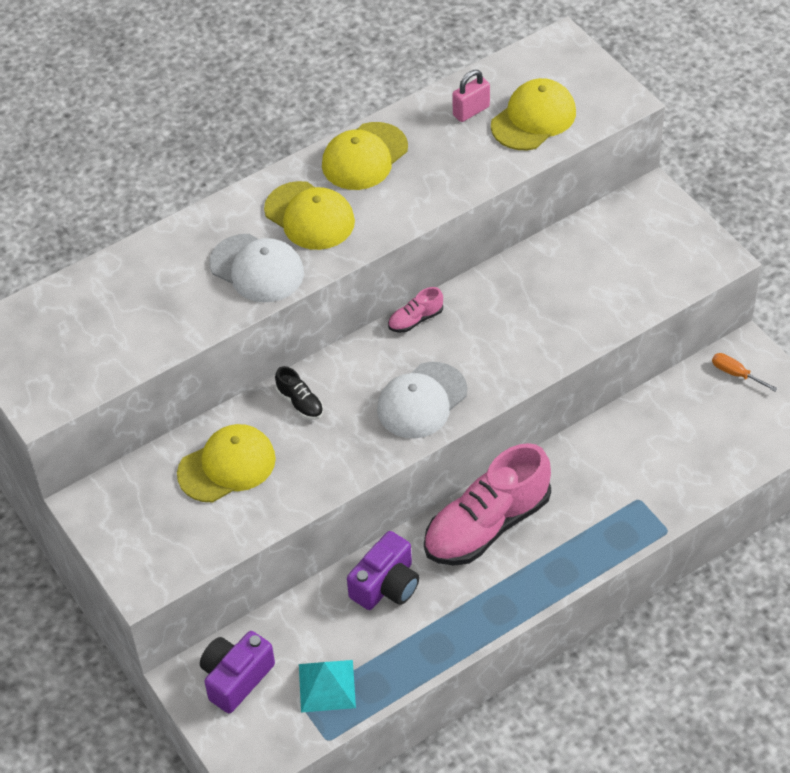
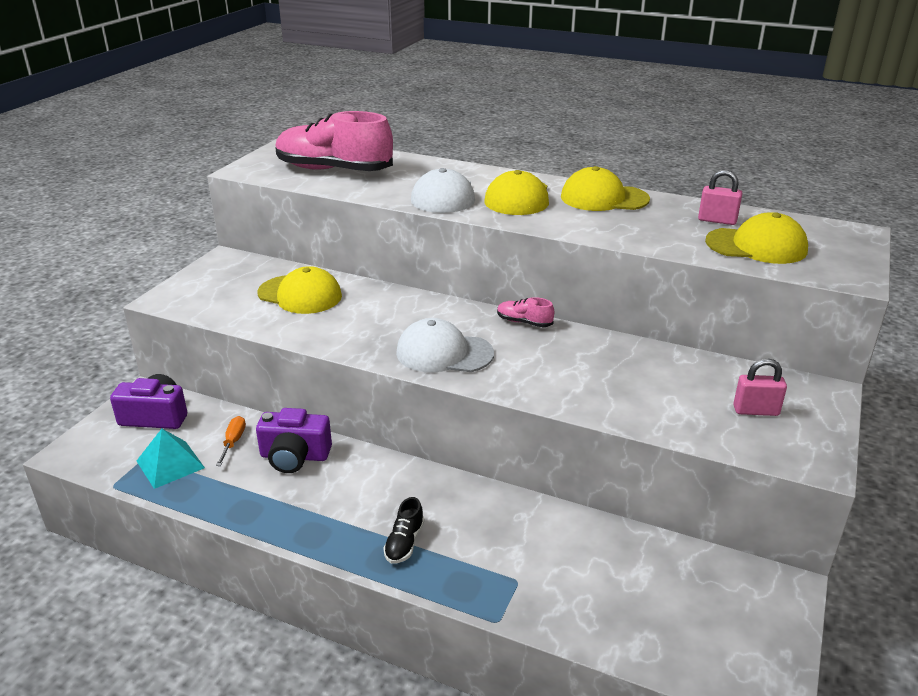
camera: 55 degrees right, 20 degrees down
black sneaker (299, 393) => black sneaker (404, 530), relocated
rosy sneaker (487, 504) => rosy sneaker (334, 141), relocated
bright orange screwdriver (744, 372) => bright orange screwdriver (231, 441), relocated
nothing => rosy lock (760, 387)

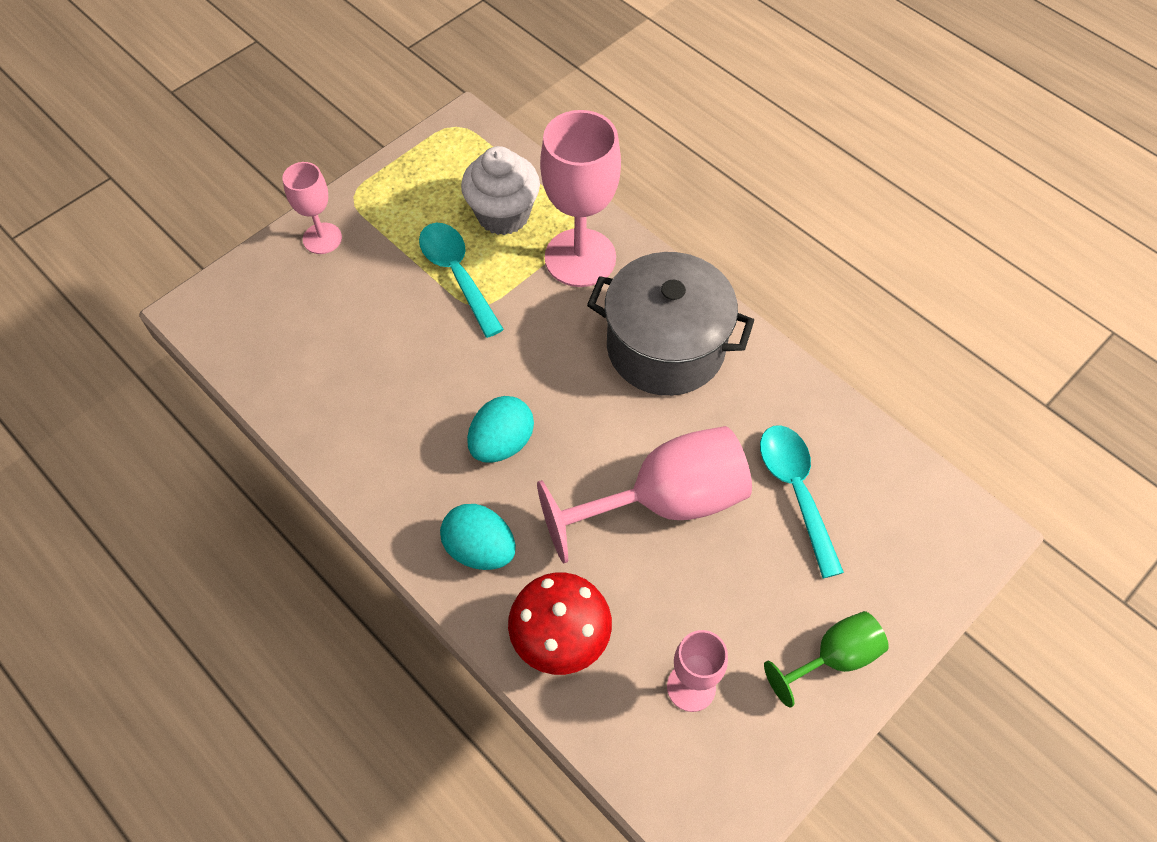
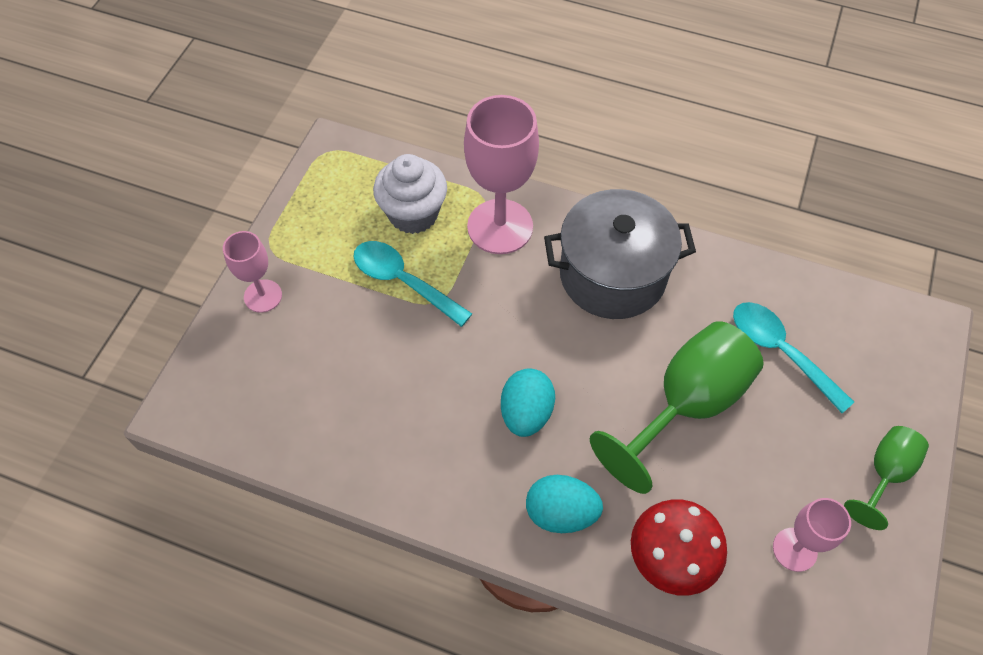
camera: 25 degrees left, 0 degrees up
rosy goblet (644, 494) => green goblet (677, 407)

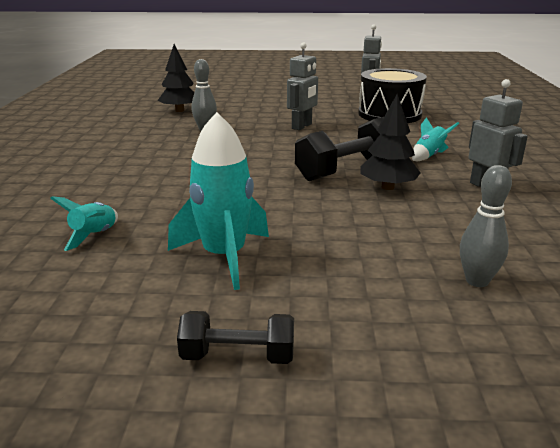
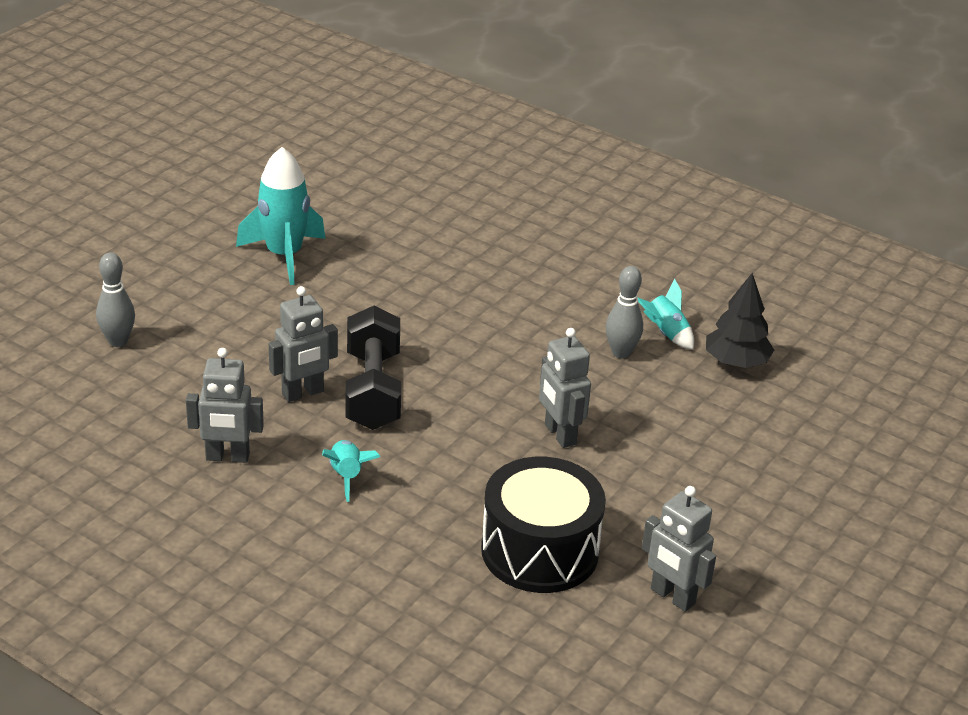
camera: 120 degrees right, 10 degrees up
turquoise spaceship (84, 223) => turquoise spaceship (665, 313), relocated
black dumbbell (235, 337) => nothing
black tree (390, 142) => ash-grey toy robot (303, 344)

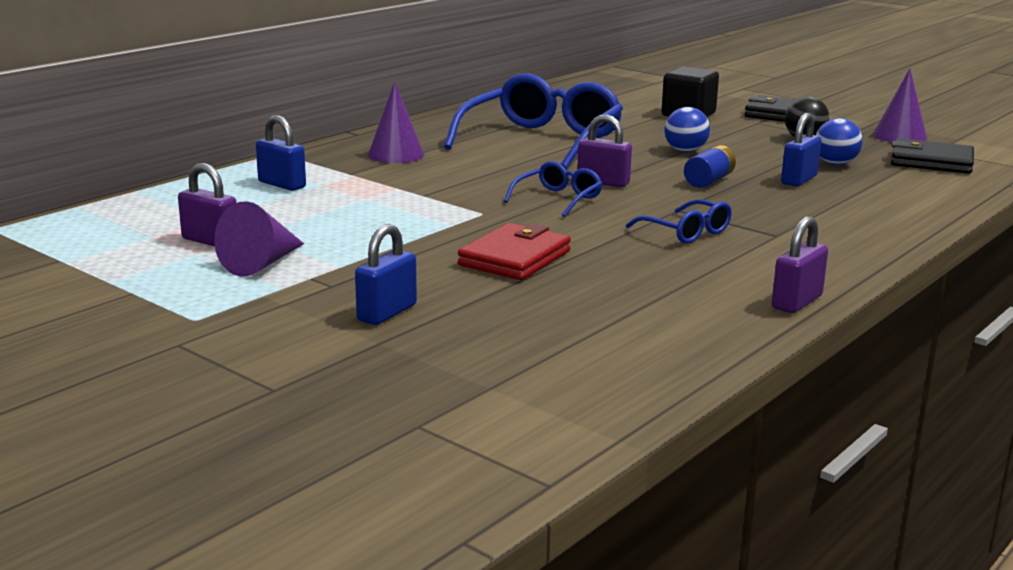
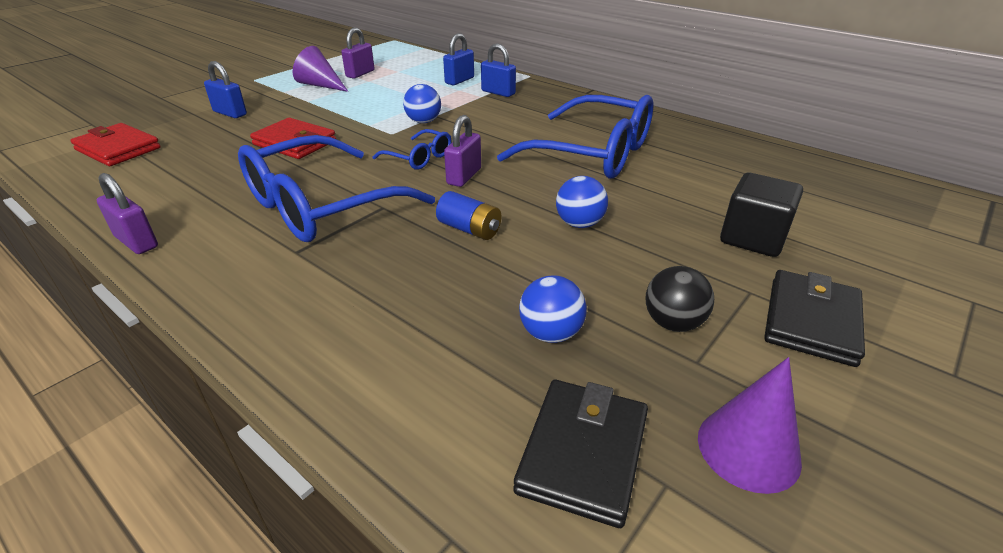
camera: 90 degrees right, 15 degrees up
purple cone shape (396, 122) => nothing
royal blue eyeglasses (679, 221) => royal blue eyeglasses (336, 188), x2.13
royal blue lock (801, 150) => royal blue lock (498, 70), relocated
nothing => crimson card wallet (115, 144)
nothing => royal blue ball (422, 103)

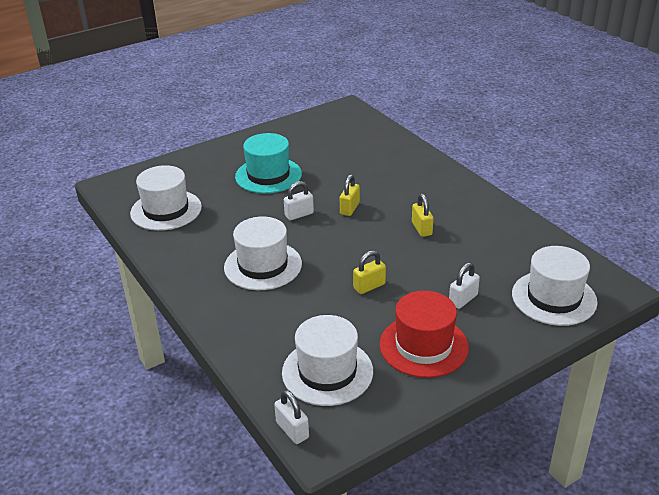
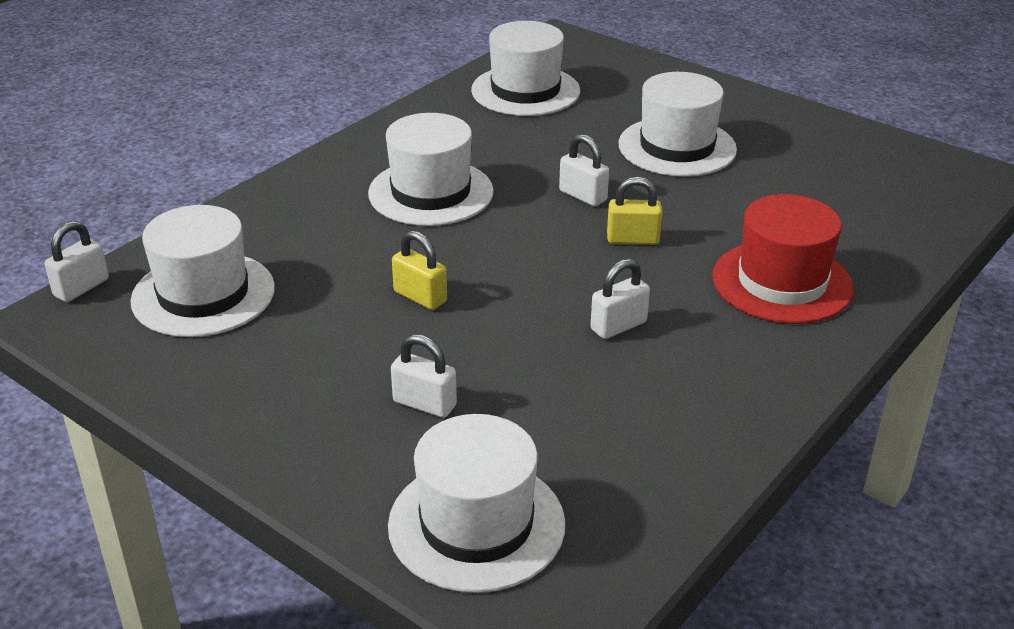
camera: 70 degrees right, 0 degrees up
turquoise top hat (268, 163) => pure white top hat (678, 124)
crimson top hat (424, 334) => crimson top hat (783, 259), relocated
golden lock (423, 215) => pure white lock (620, 299)

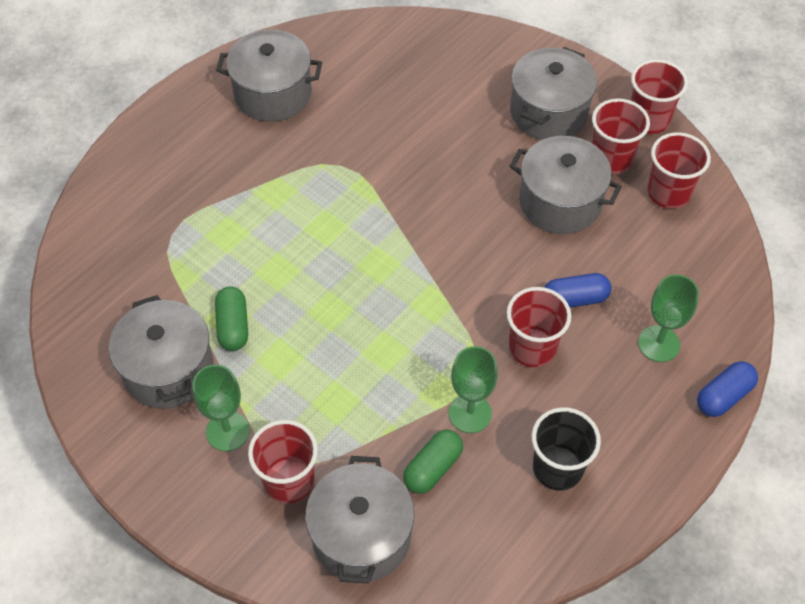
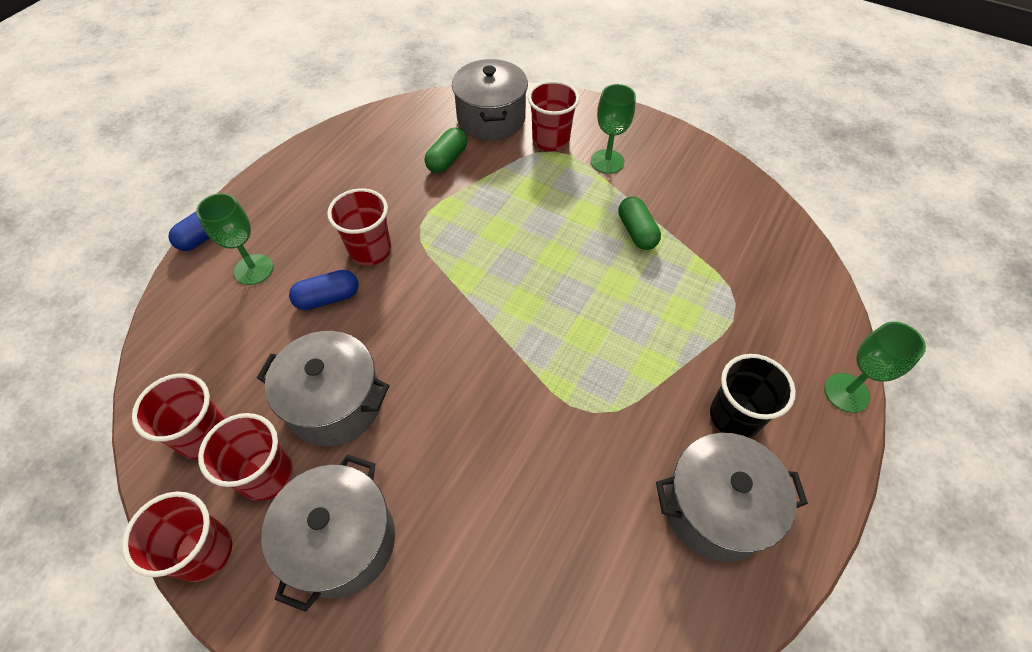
camera: 170 degrees right, 0 degrees up
ash-grey stockpot (161, 352) => nothing
green goblet (473, 389) => green goblet (875, 367), relocated
black beaker (566, 449) => black beaker (753, 396), relocated

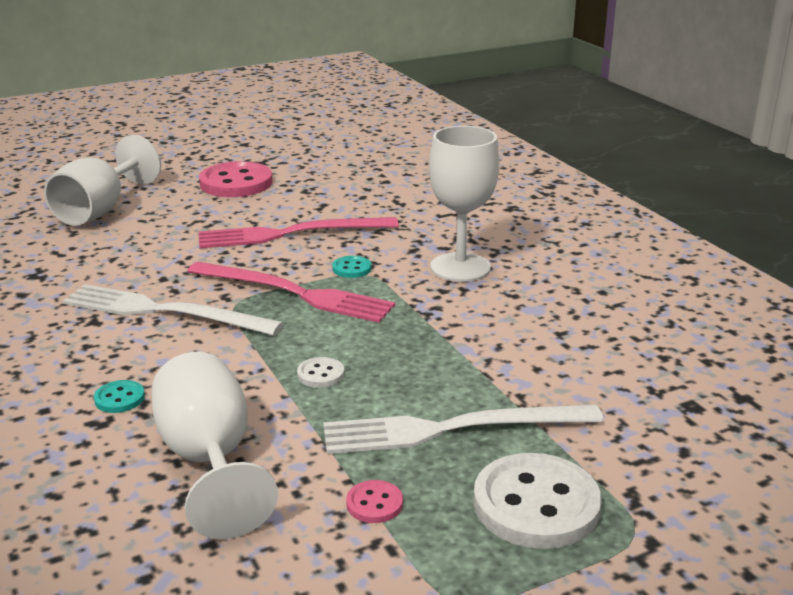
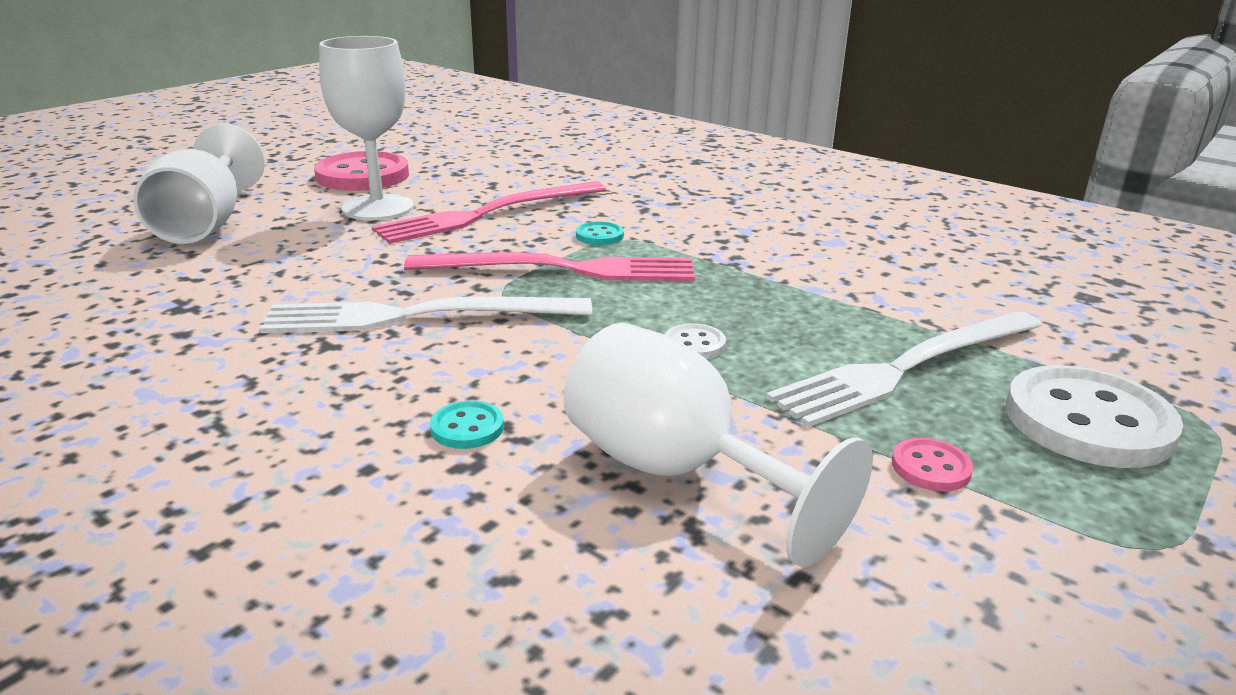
camera: 25 degrees left, 0 degrees up
pure white goblet (464, 204) => pure white goblet (366, 128), relocated

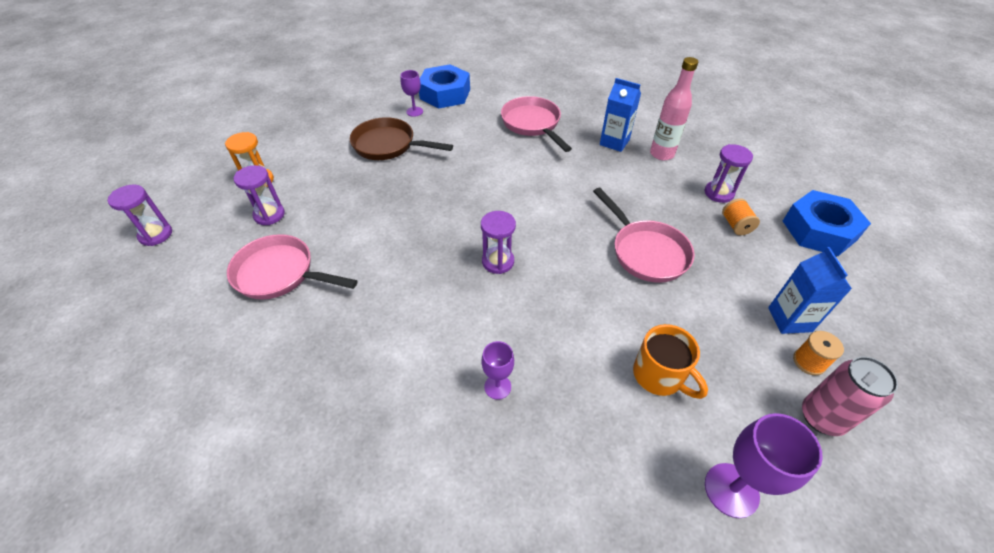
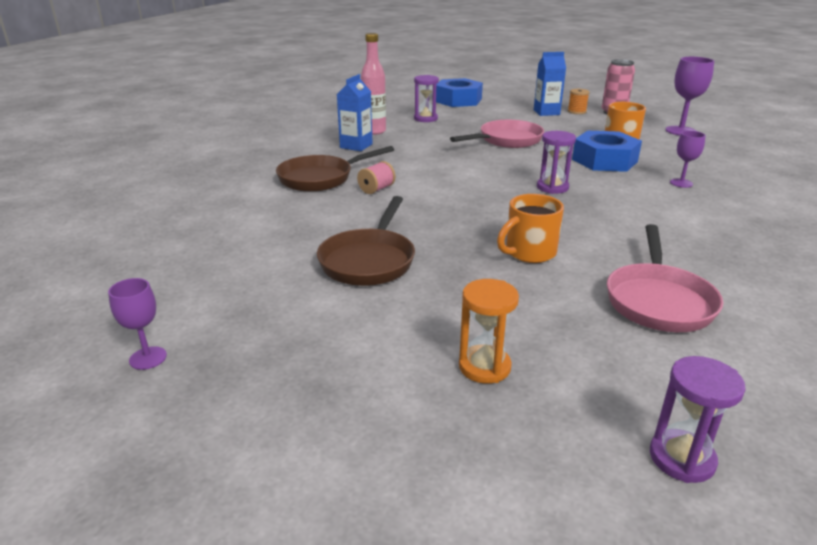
camera: 95 degrees left, 20 degrees down
purple sand timer (259, 195) => nothing
purple goblet (411, 93) => purple goblet (137, 324), relocated
royal blue nut (444, 86) => royal blue nut (607, 151), relocated
rosy frying pan (536, 124) => brown frying pan (335, 169)
bright orange spool (741, 216) => nothing
nothing => rosy spool (376, 177)
nothing => bright orange coffee mug (530, 228)

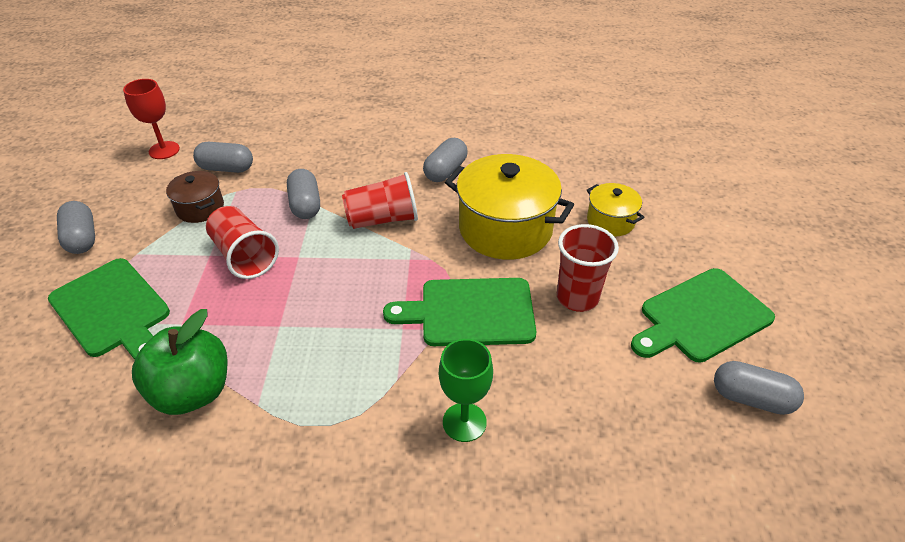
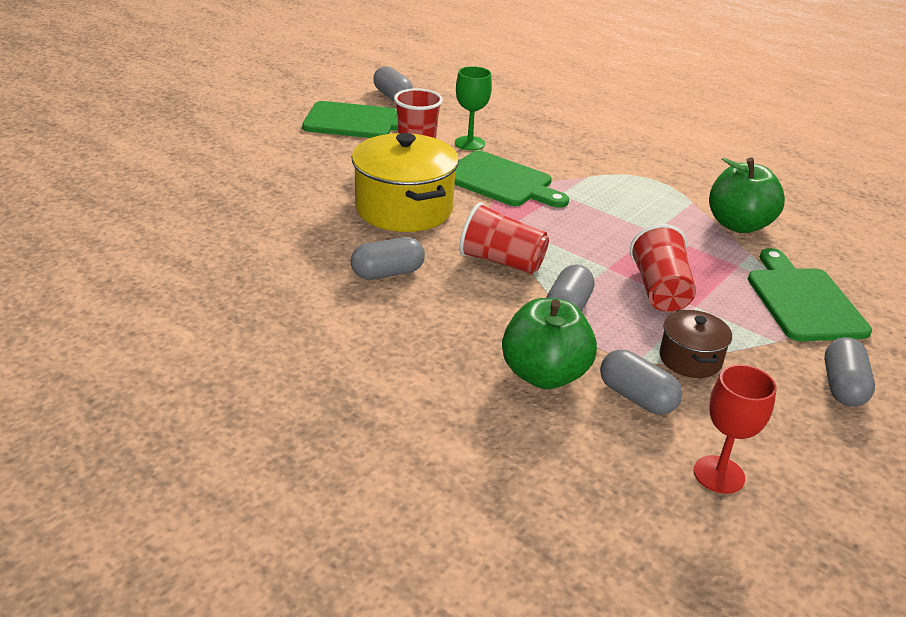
camera: 145 degrees left, 10 degrees down
green goblet (466, 390) => green goblet (473, 108), relocated
golden stockpot (615, 209) => nothing
nothing => green apple (549, 343)

